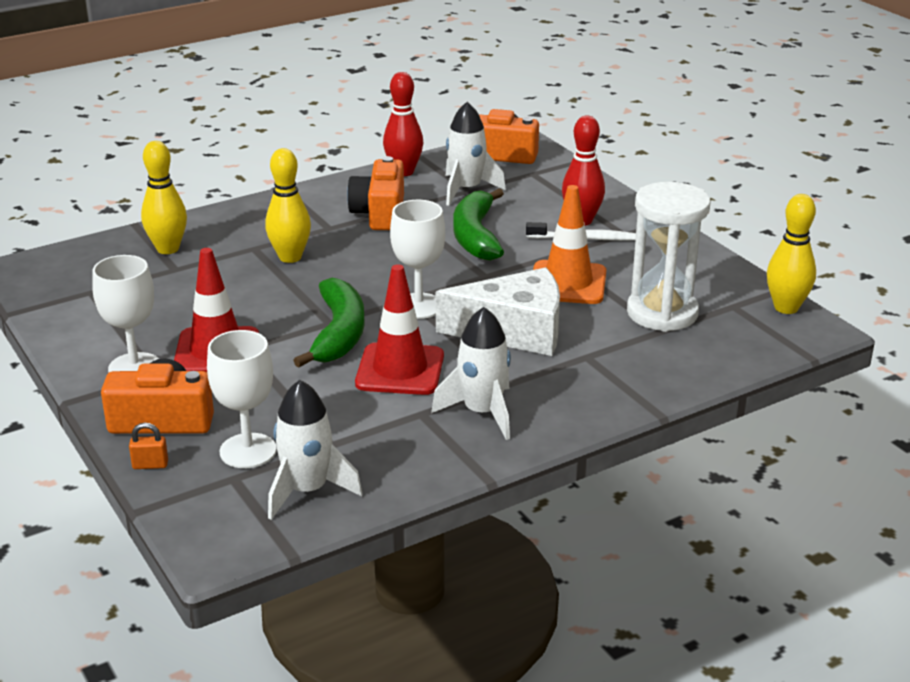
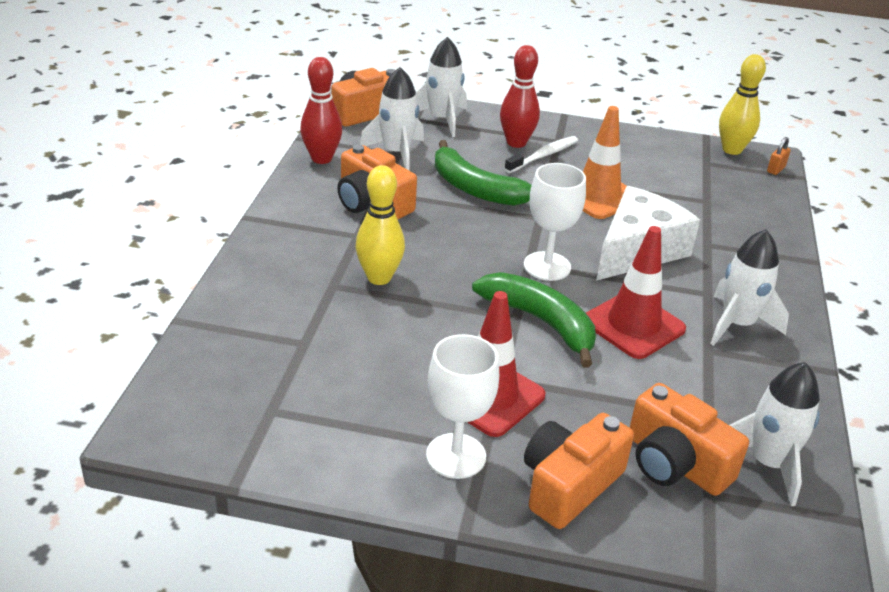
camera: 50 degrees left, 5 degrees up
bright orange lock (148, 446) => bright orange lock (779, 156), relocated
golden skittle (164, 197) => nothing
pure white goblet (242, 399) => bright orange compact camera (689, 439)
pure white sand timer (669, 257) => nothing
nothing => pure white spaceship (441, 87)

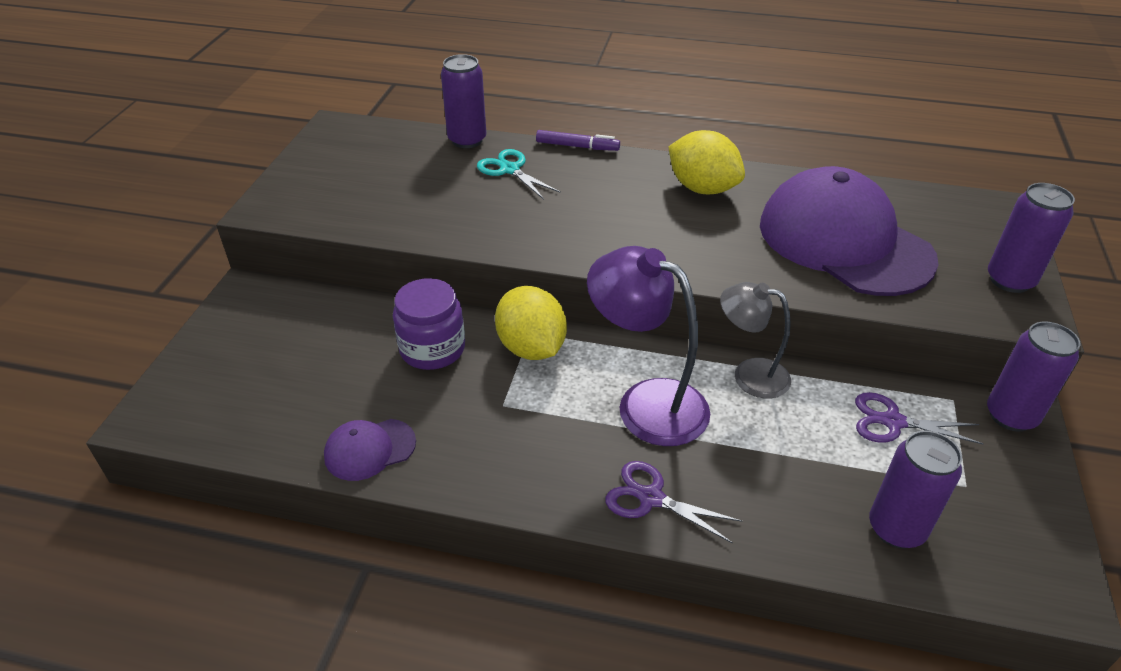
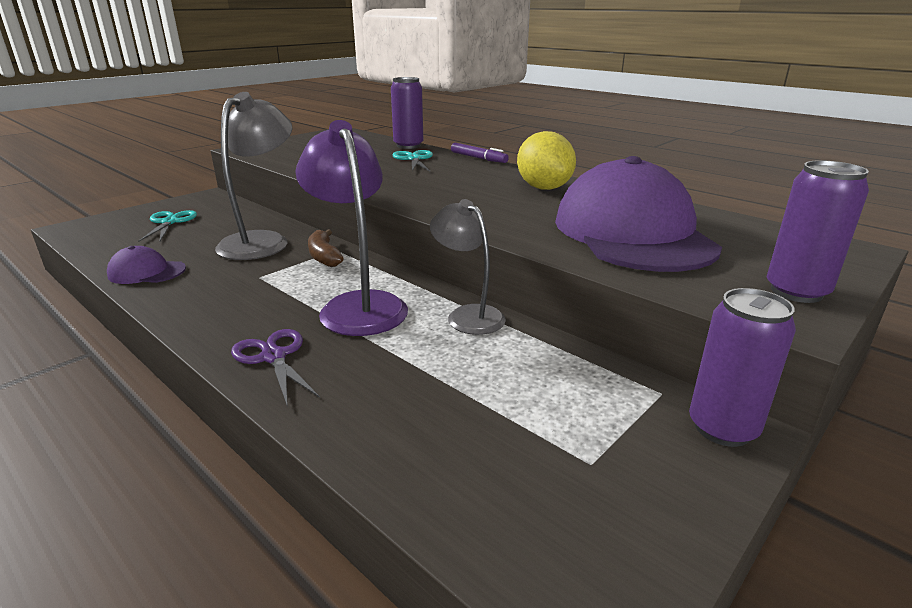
camera: 30 degrees right, 15 degrees down
purple jam jar (429, 324) => ash-grey reading lamp (253, 176)
golden toy lemon (531, 323) => brown banana (326, 248)
purple pair of scissors (919, 418) => nothing
purple can (915, 489) => nothing
nothing => turquoise pair of scissors (167, 226)

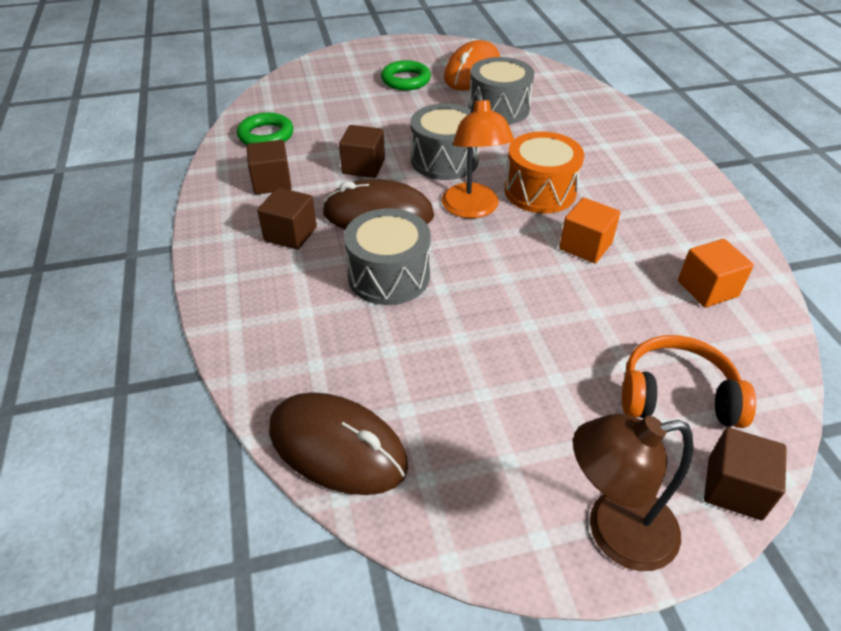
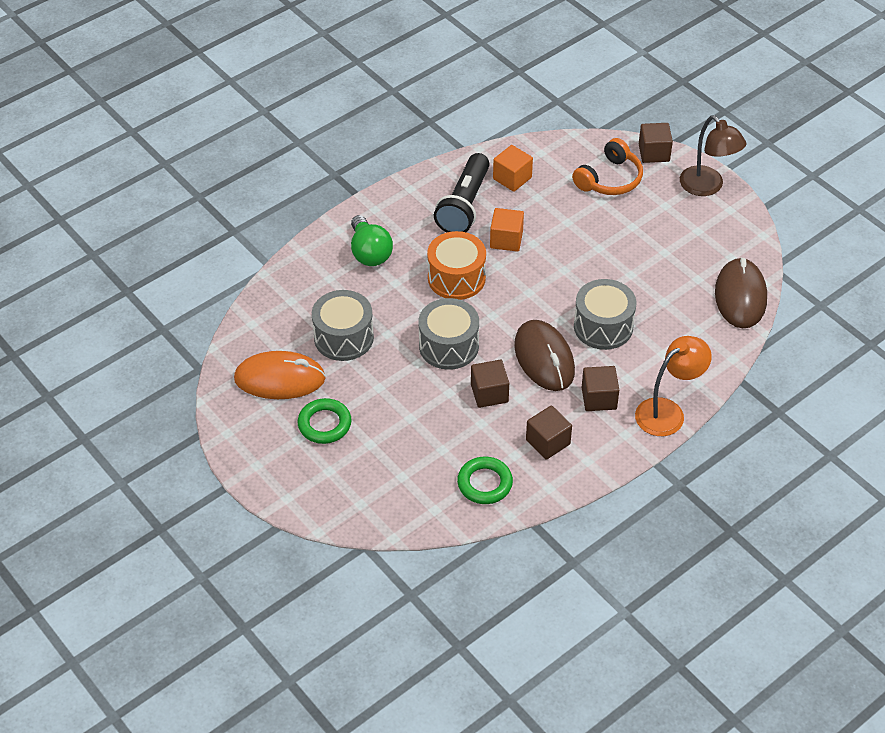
camera: 115 degrees left, 5 degrees up
bright orange reading lamp (478, 155) => bright orange reading lamp (673, 386), relocated
bright orange over-ear headphones (689, 381) => bright orange over-ear headphones (607, 166), 120 degrees counterclockwise
nothing => green bulb (372, 240)
nothing => black flashlight (462, 192)

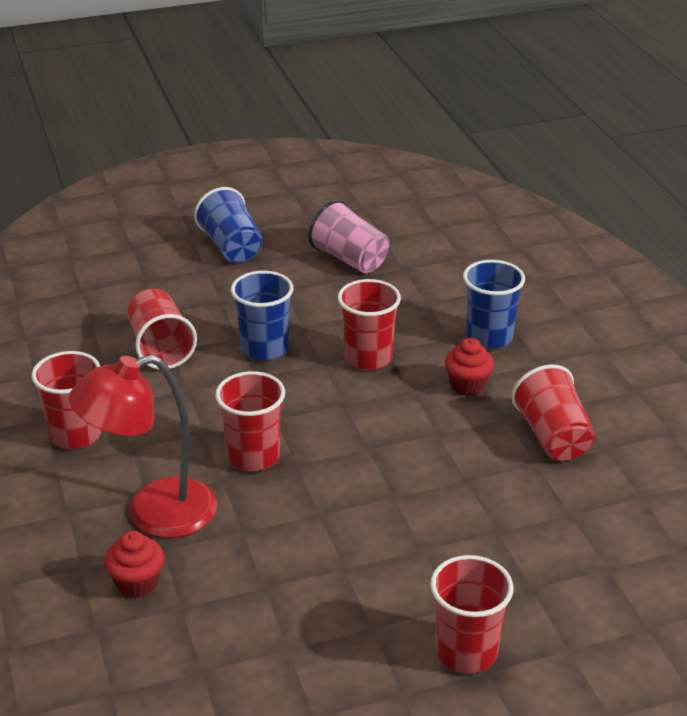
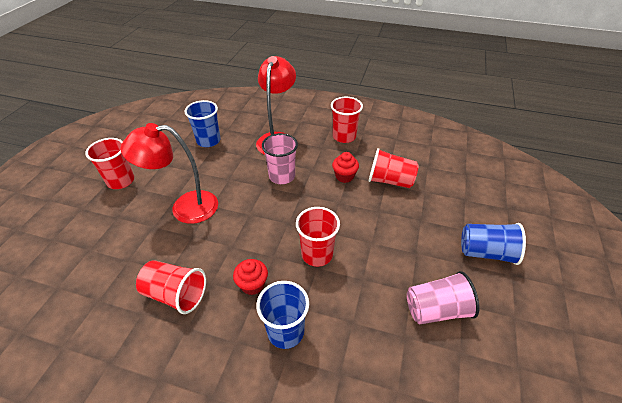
camera: 125 degrees right, 10 degrees up
crimson muffin (134, 564) => crimson muffin (345, 167), relocated
crimson beaker (250, 421) => rosy beaker (280, 158)
royal blue beaker (262, 316) => royal blue beaker (203, 123), relocated
nothing => crimson reading lamp (169, 173)

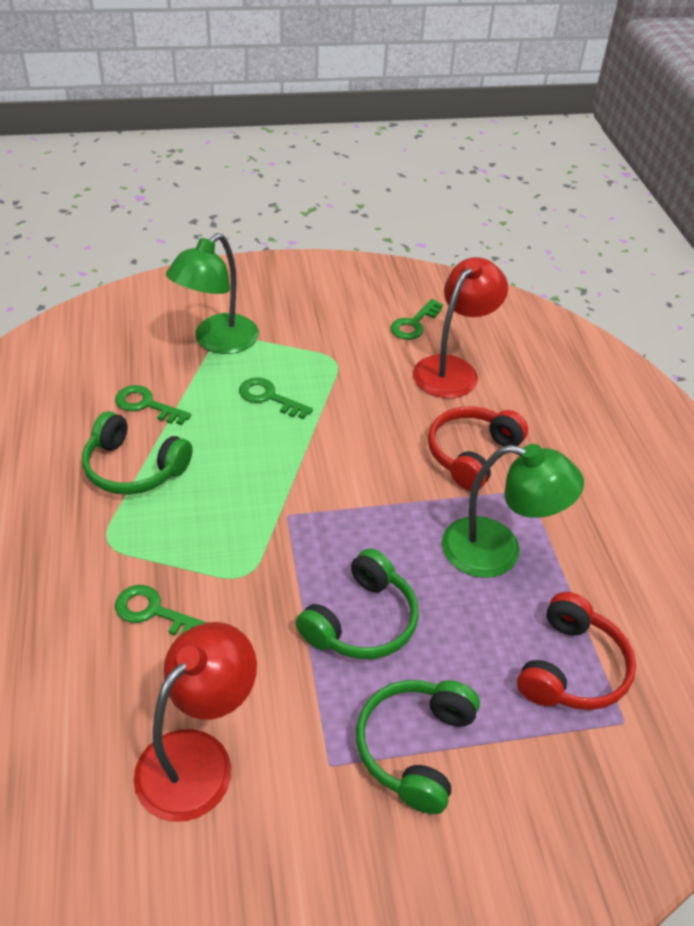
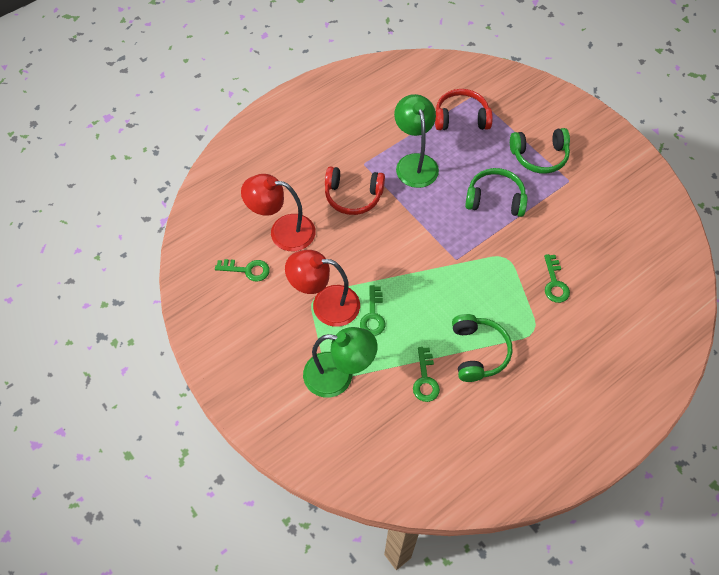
camera: 115 degrees left, 15 degrees up
crimson reading lamp (195, 722) => crimson reading lamp (322, 288), relocated

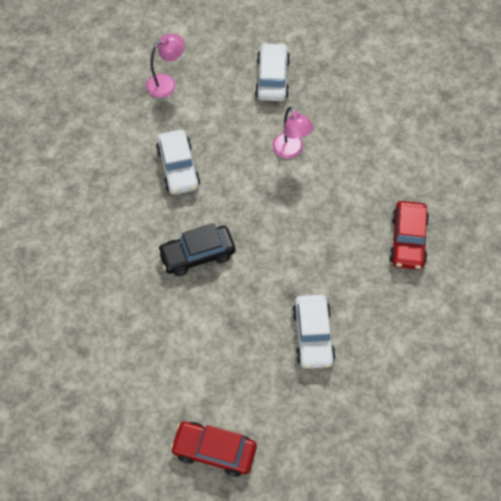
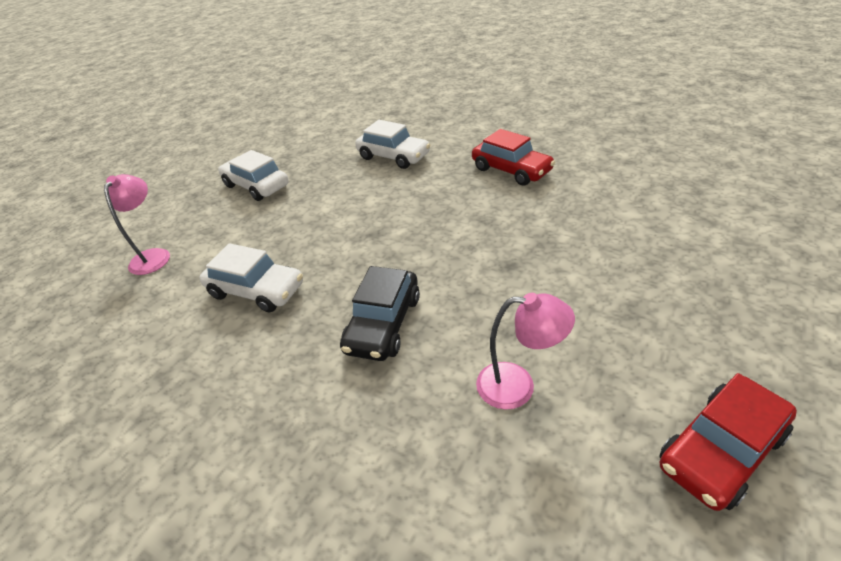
camera: 50 degrees left, 20 degrees down
rosy reading lamp (293, 132) => rosy reading lamp (525, 351), relocated
pure white car (314, 331) => pure white car (392, 144), relocated

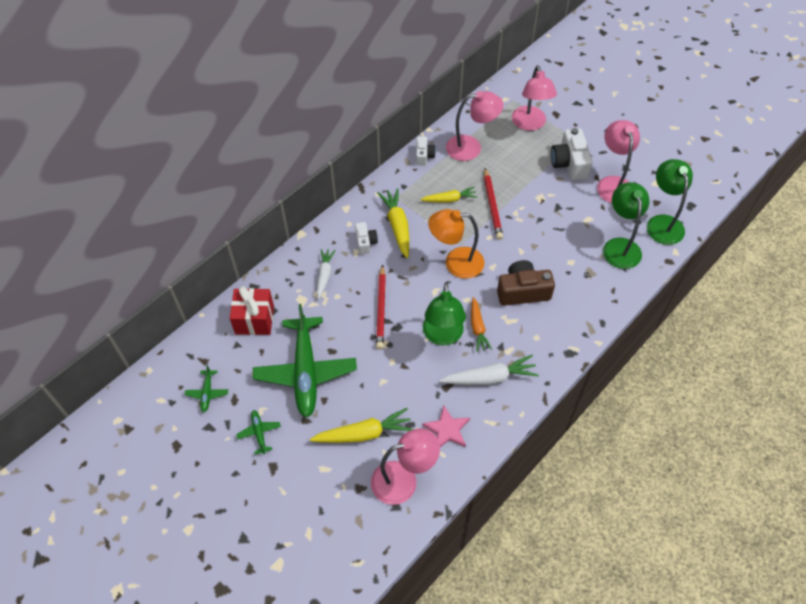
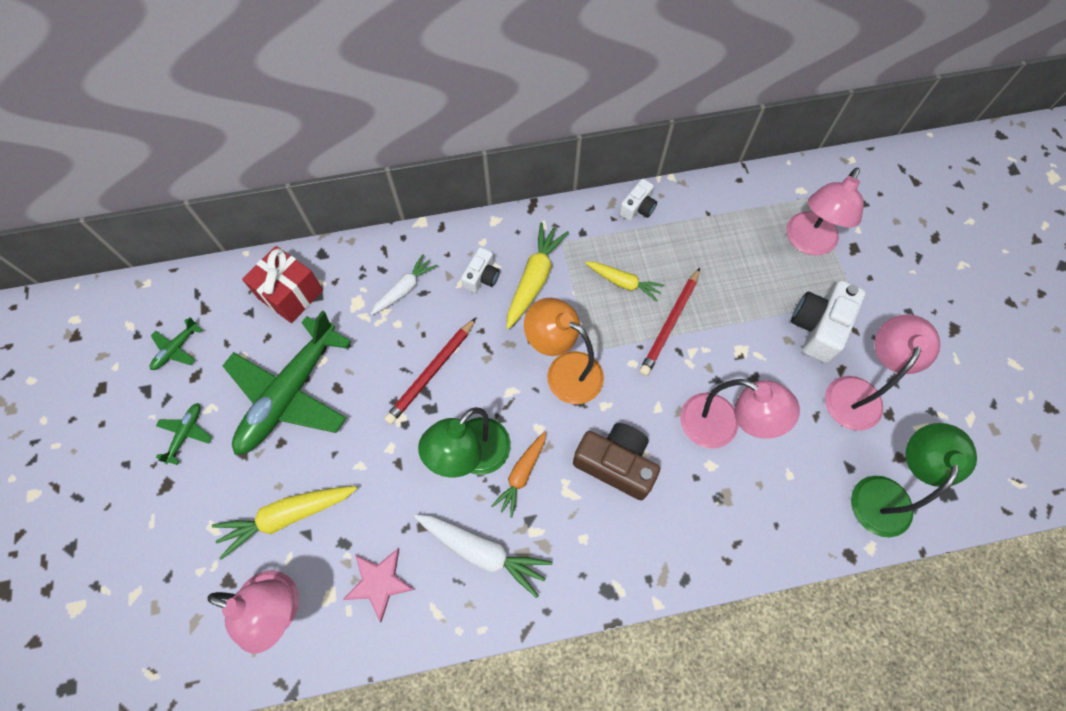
camera: 35 degrees right, 10 degrees up
golden carrot (361, 425) => golden carrot (284, 523), 135 degrees clockwise
rosy reading lamp (475, 126) => rosy reading lamp (740, 414), relocated
green reading lamp (626, 225) => nothing

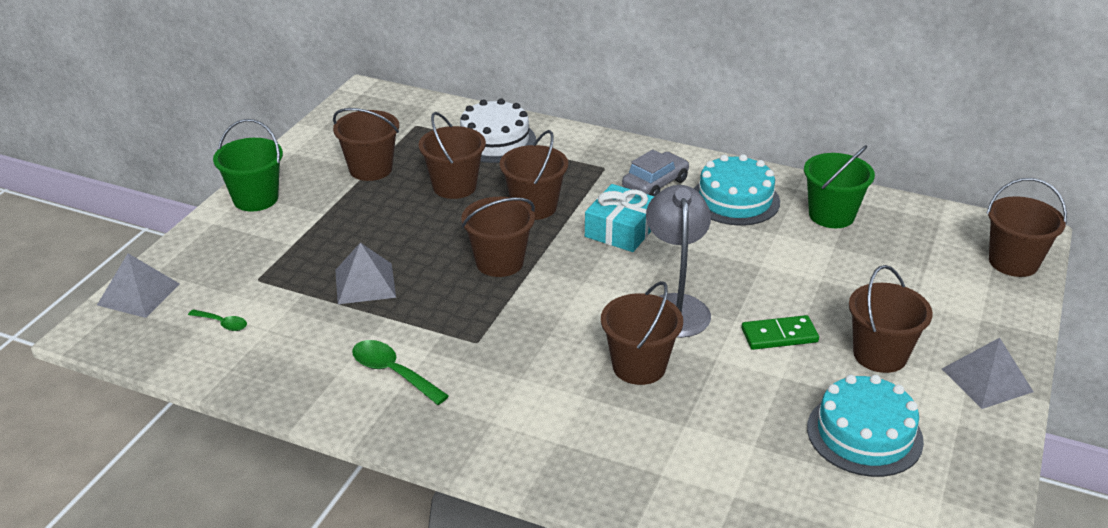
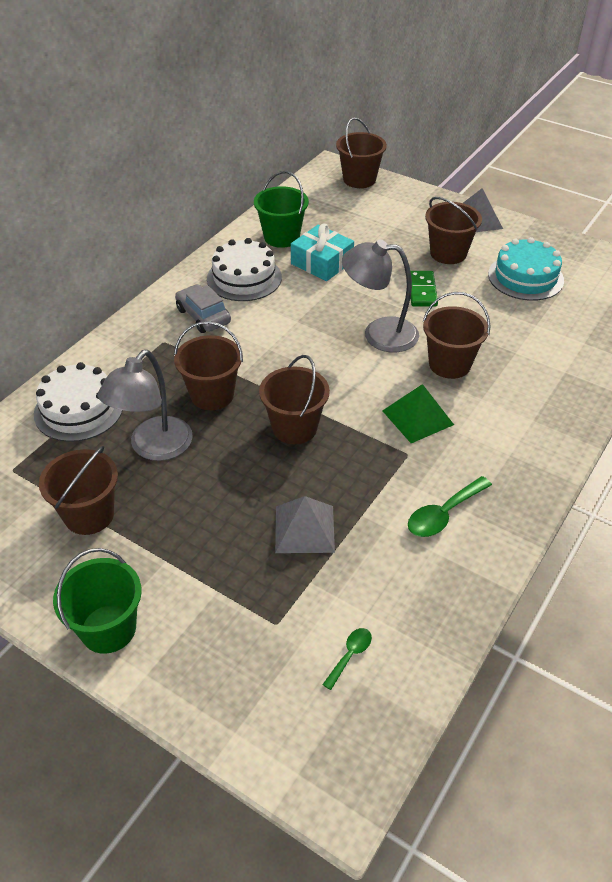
camera: 80 degrees left, 10 degrees up
ash-grey pyramid (138, 286) => nothing
brown sand bucket (452, 155) => ash-grey reading lamp (145, 405)
turquoise gift (620, 218) => turquoise gift (322, 252), relocated
turquoise gateau (737, 189) => pure white gateau (244, 269)
nothing => green pyramid (418, 413)

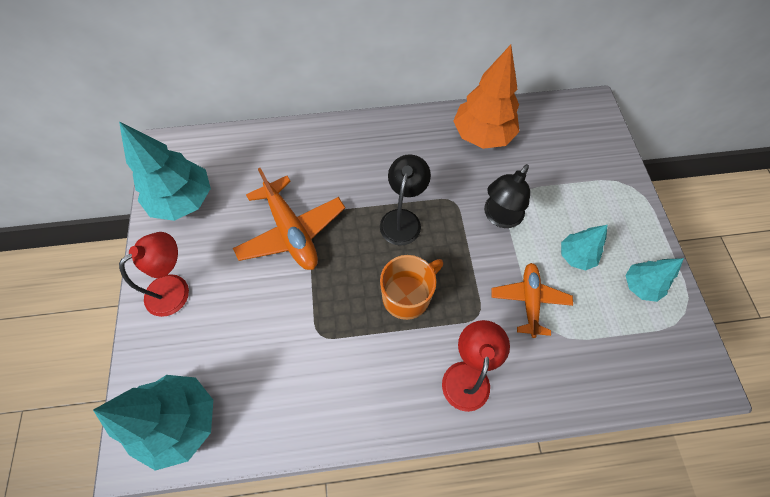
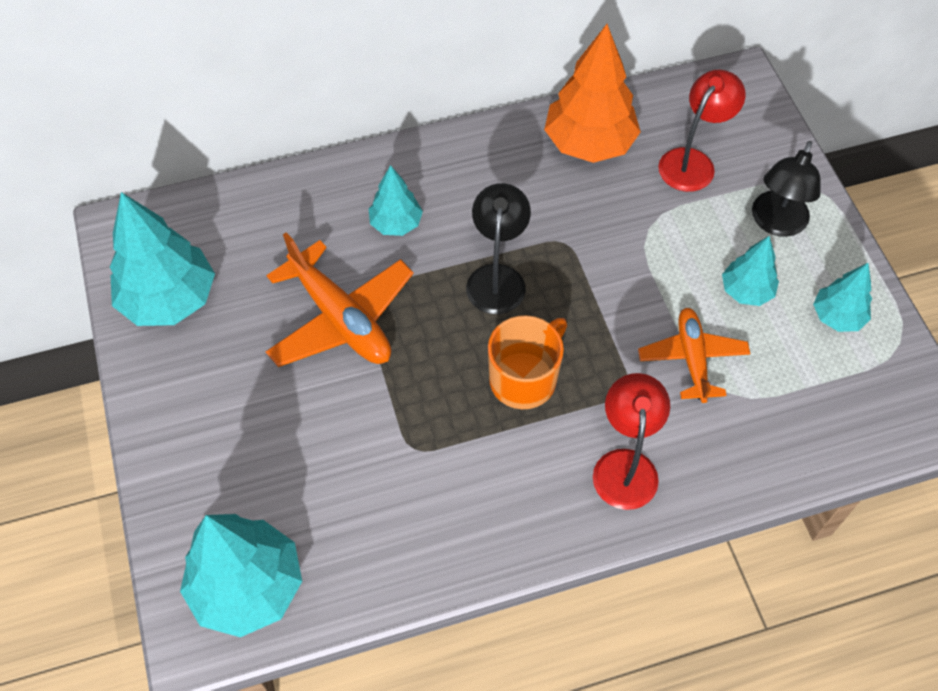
camera: 10 degrees left, 5 degrees down
crimson reading lamp (154, 274) => crimson reading lamp (701, 131), relocated
black reading lamp (507, 196) => black reading lamp (786, 189), relocated
nothing => turquoise tree (396, 200)

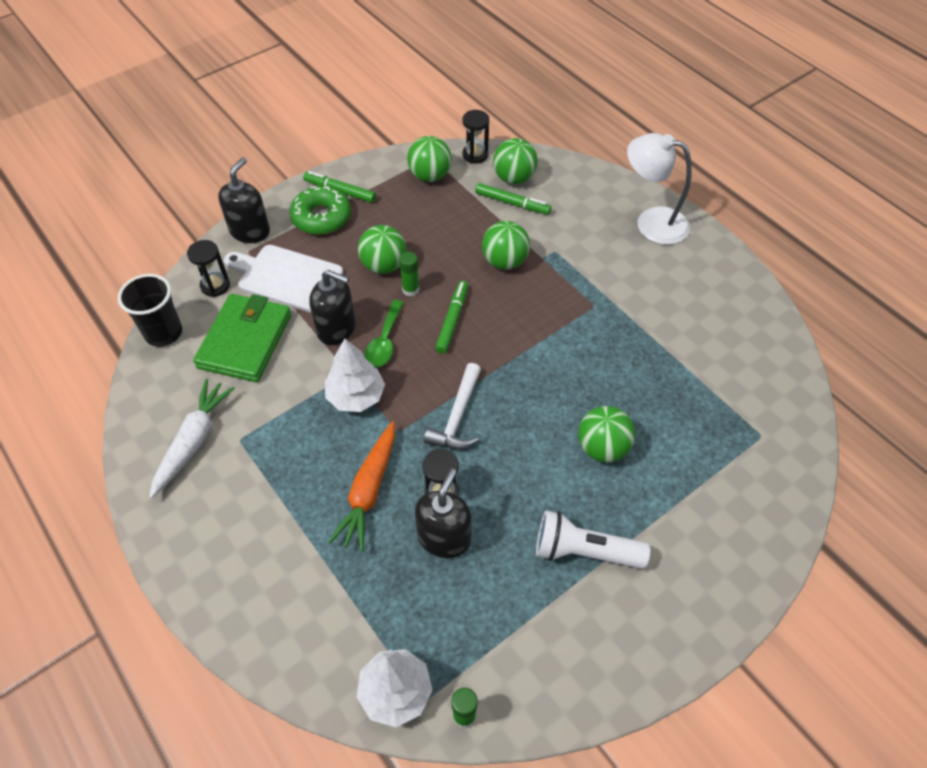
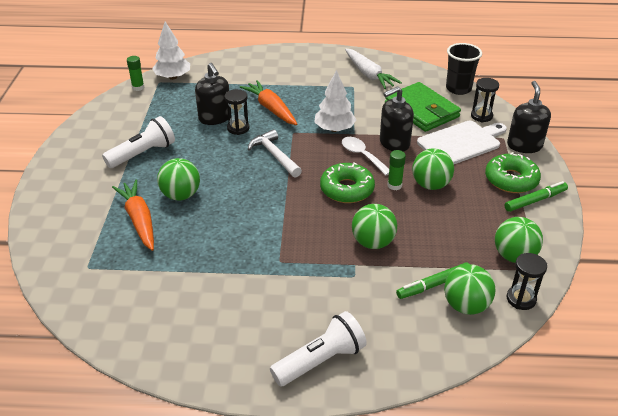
camera: 130 degrees right, 15 degrees down
black soap pump (244, 200) => black soap pump (529, 117), 150 degrees counterclockwise
green spoon (384, 333) => pure white spoon (365, 156)
green felt pen (451, 317) => green glazed donut (347, 182)
pure white reading lamp (659, 189) => pure white flashlight (318, 348)
nothing => bright orange carrot (133, 215)

